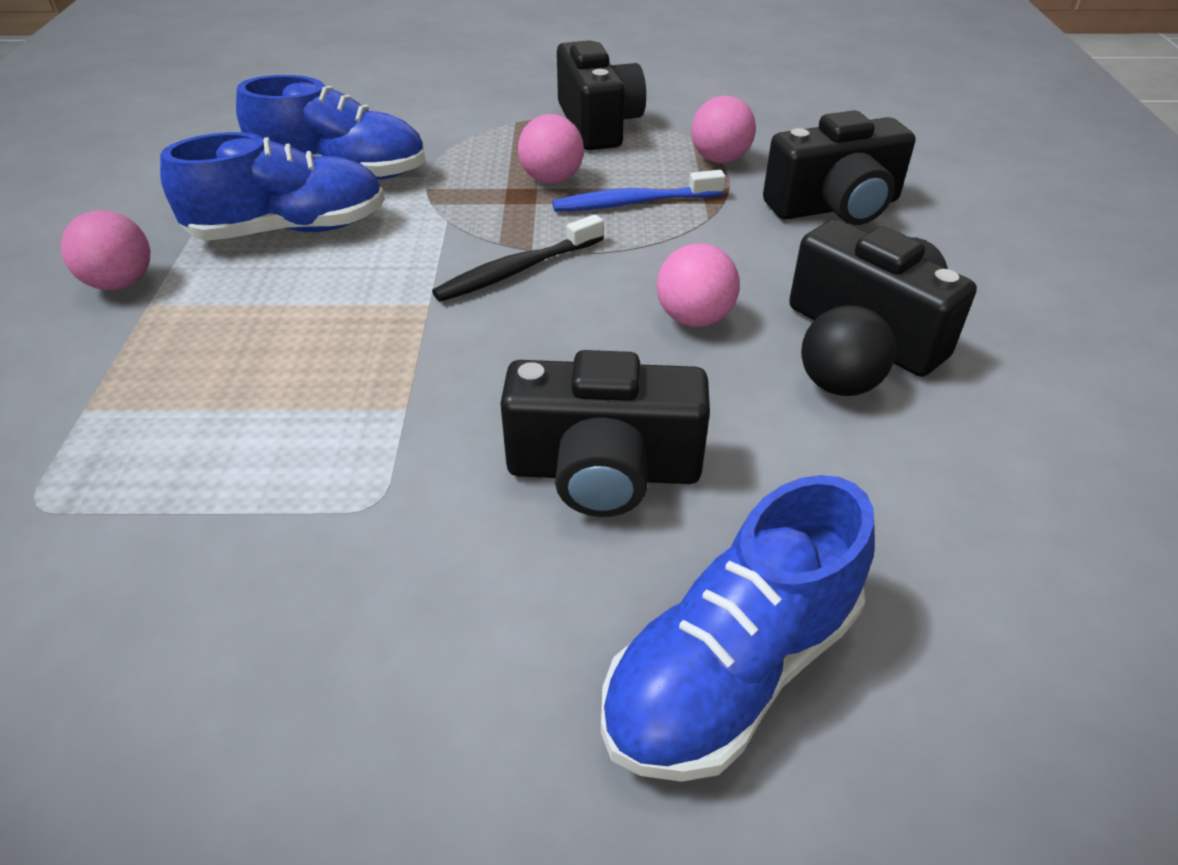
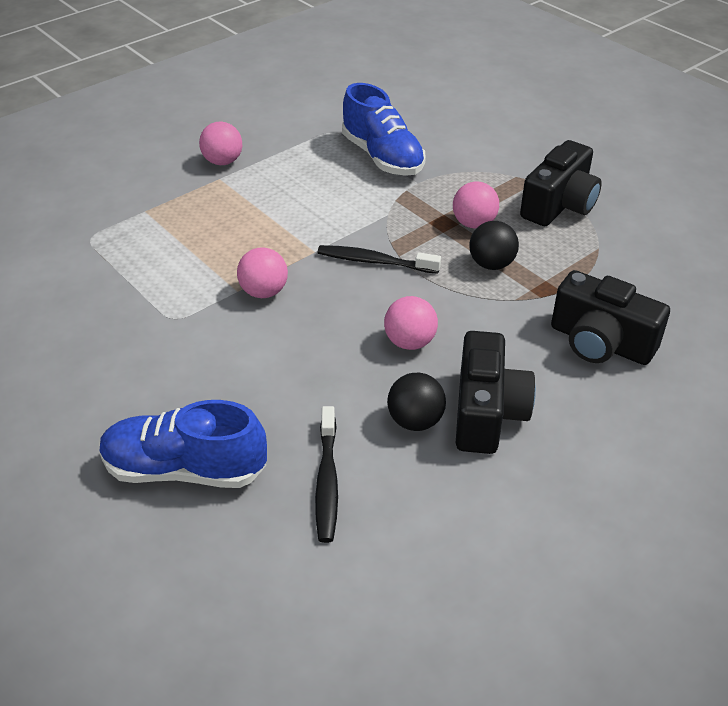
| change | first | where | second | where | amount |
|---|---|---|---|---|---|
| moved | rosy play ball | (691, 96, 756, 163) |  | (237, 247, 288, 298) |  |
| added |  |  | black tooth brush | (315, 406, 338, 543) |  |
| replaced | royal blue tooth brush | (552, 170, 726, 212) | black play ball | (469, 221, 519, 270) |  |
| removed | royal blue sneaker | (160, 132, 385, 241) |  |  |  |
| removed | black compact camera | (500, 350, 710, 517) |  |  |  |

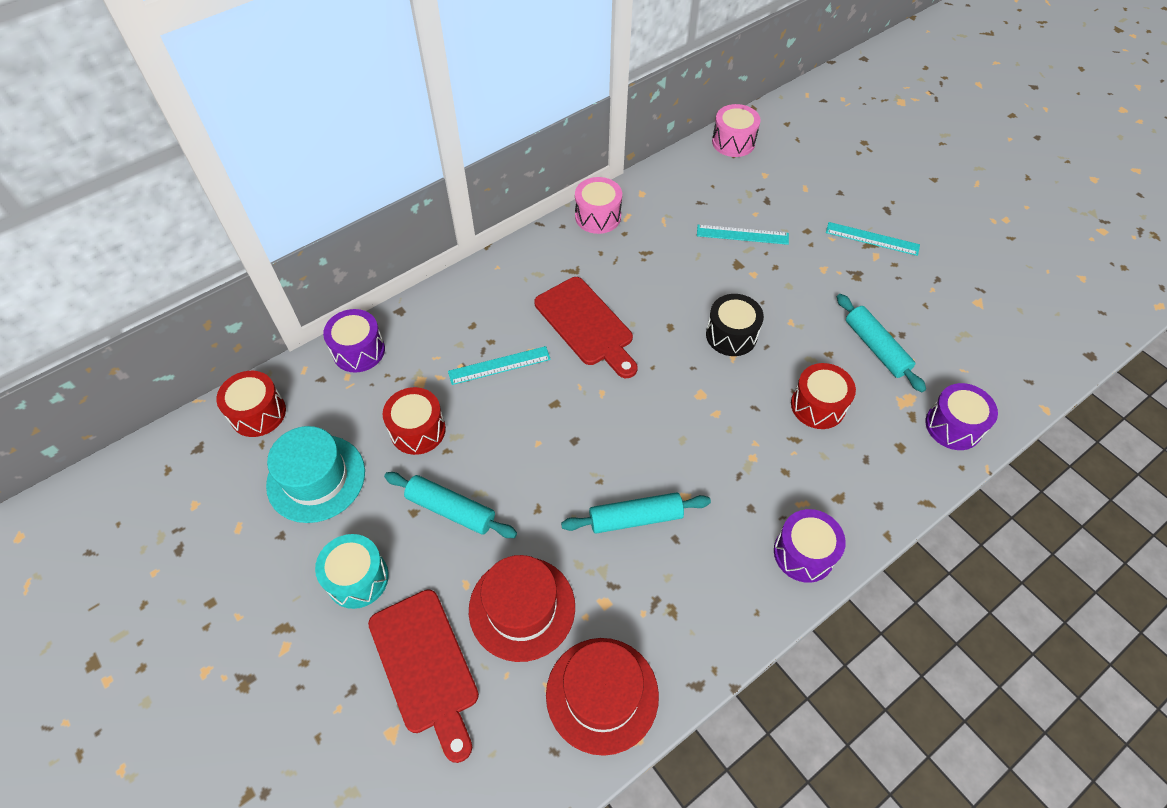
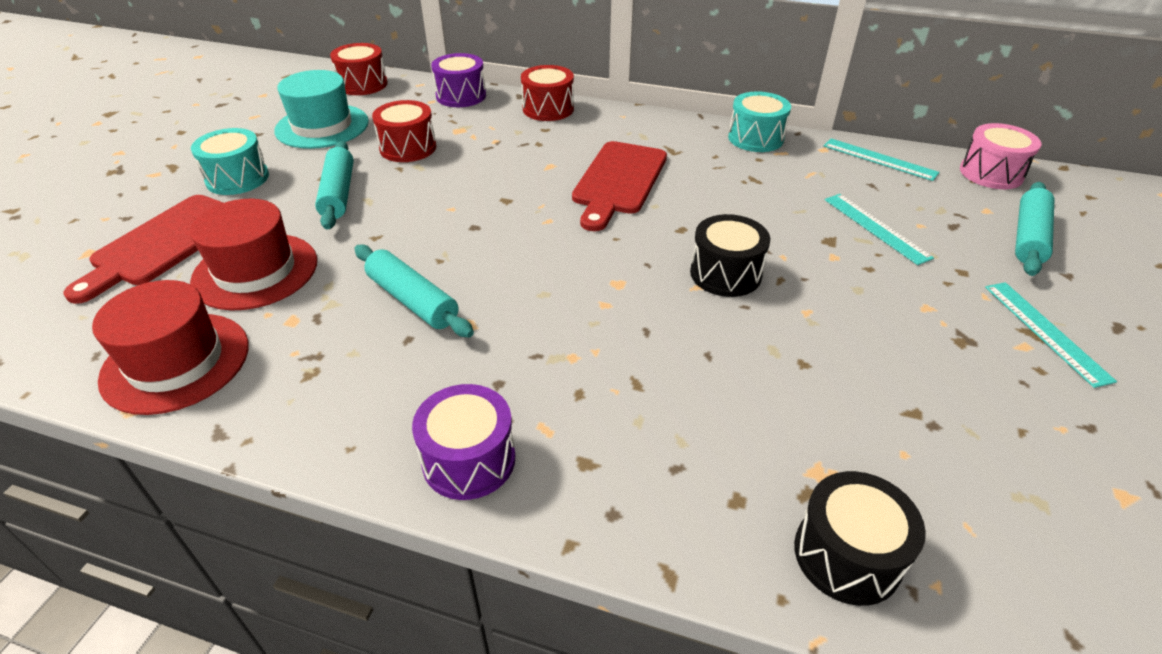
| change | first | where | second | where | amount |
|---|---|---|---|---|---|
| moved | scarlet snare drum | (791, 363, 856, 429) |  | (521, 65, 574, 121) |  |
| recoloured | rosy snare drum | (575, 177, 622, 234) | turquoise snare drum | (728, 91, 791, 152) |  |
| recoloured | violet snare drum | (926, 383, 998, 450) | black snare drum | (794, 471, 926, 606) |  |
| moved | turquoise straightedge | (448, 346, 551, 385) |  | (824, 138, 939, 181) |  |
| moved | turquoise dough roller | (837, 294, 926, 392) |  | (1015, 182, 1054, 276) |  |

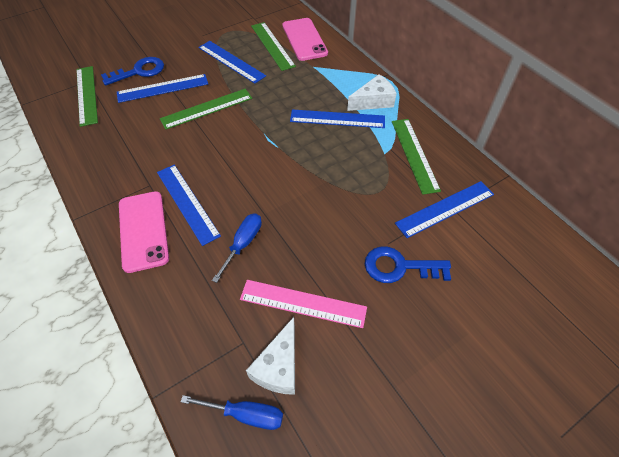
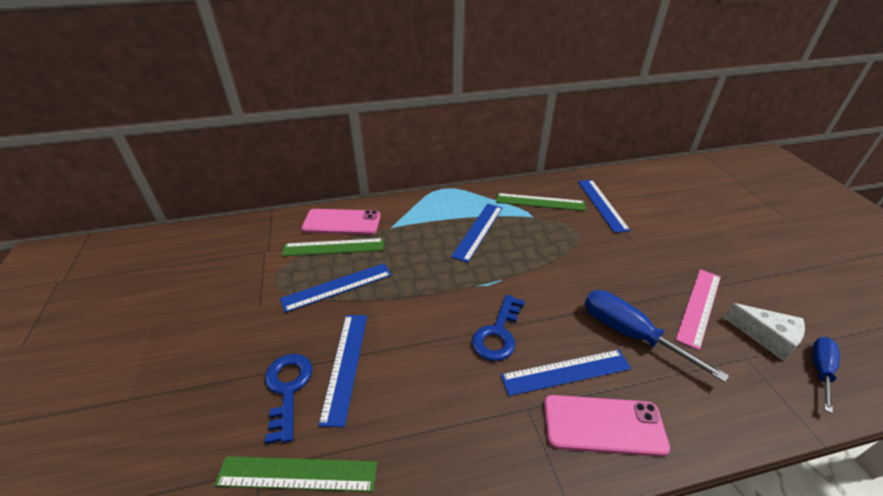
| change | first | where | second | where | amount |
|---|---|---|---|---|---|
| moved | royal blue latchkey | (365, 247, 451, 283) |  | (472, 295, 525, 361) |  |
| resized | royal blue screwdriver | (212, 214, 262, 283) |  | (585, 290, 729, 383) | x1.60 |
| removed | leaf-green straightedge | (160, 89, 252, 130) |  |  |  |
| removed | white cheese | (347, 74, 397, 111) |  |  |  |

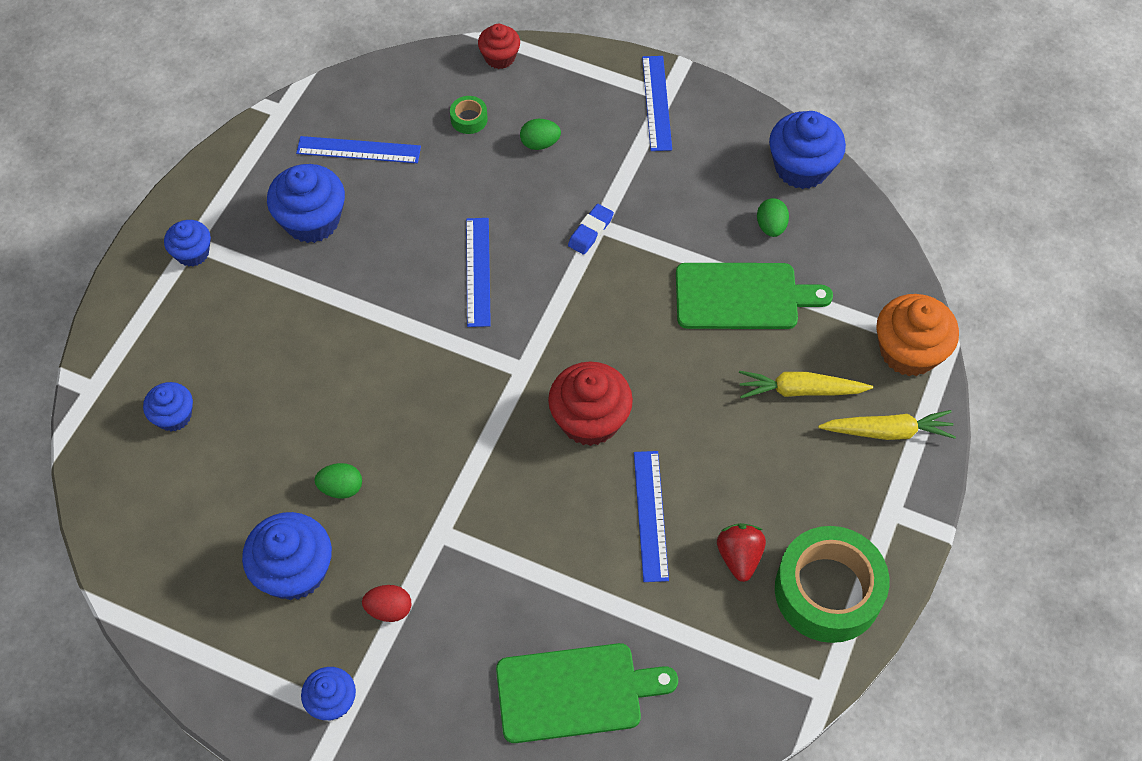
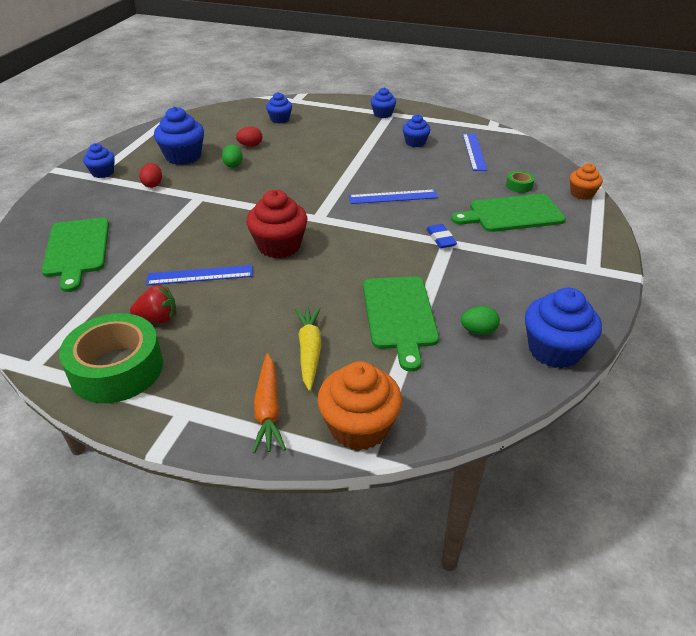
| change | first | where | second | where | amount |
|---|---|---|---|---|---|
| added |  |  | scarlet egg | (236, 127, 262, 147) |  |
| recoloured | golden toy carrot | (818, 410, 956, 440) | bright orange toy carrot | (252, 353, 286, 454) |  |
| resized | royal blue fairy cake | (267, 164, 345, 243) |  | (403, 114, 431, 147) | x0.59 |
| turned | royal blue gum eraser | (568, 204, 614, 255) |  | (427, 224, 457, 248) | 45 degrees clockwise |
| replaced | leaf-green egg | (520, 119, 561, 150) | leaf-green chopping board | (451, 194, 566, 232) |  |
| recoloured | scarlet fairy cake | (478, 24, 520, 69) | bright orange fairy cake | (570, 163, 603, 200) |  |
| removed | royal blue straightedge | (642, 56, 672, 151) |  |  |  |

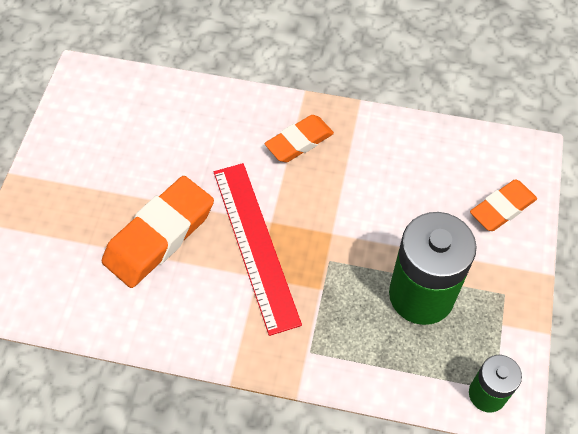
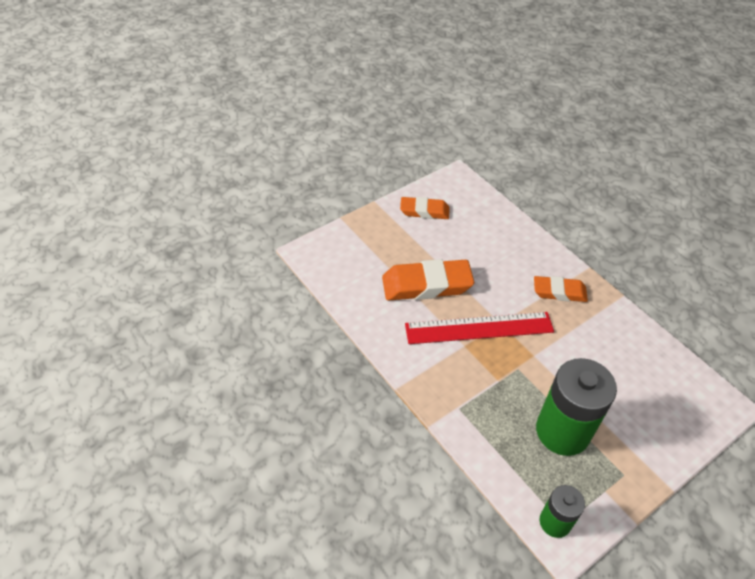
| change | first | where | second | where | amount |
|---|---|---|---|---|---|
| moved | bright orange gum eraser | (470, 179, 537, 231) |  | (400, 197, 450, 219) |  |
| turned | scarlet straightedge | (214, 163, 302, 336) |  | (405, 312, 554, 344) | 60 degrees clockwise |

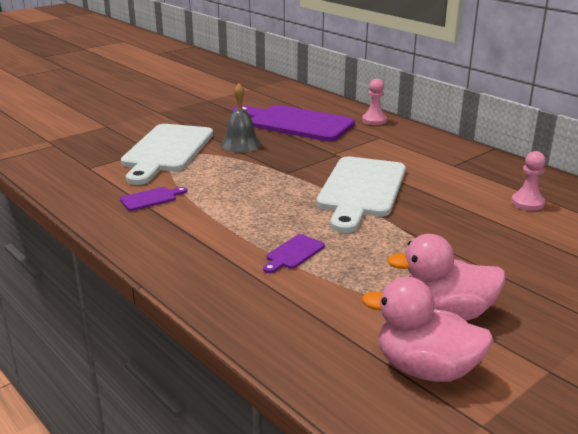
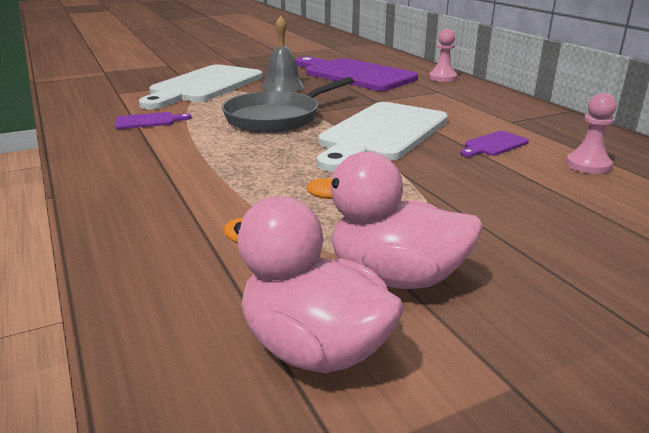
| change | first | where | second | where | amount |
|---|---|---|---|---|---|
| added |  |  | ash-grey skillet | (222, 77, 354, 133) |  |
| moved | violet chopping board | (263, 234, 325, 273) |  | (460, 131, 529, 157) |  |

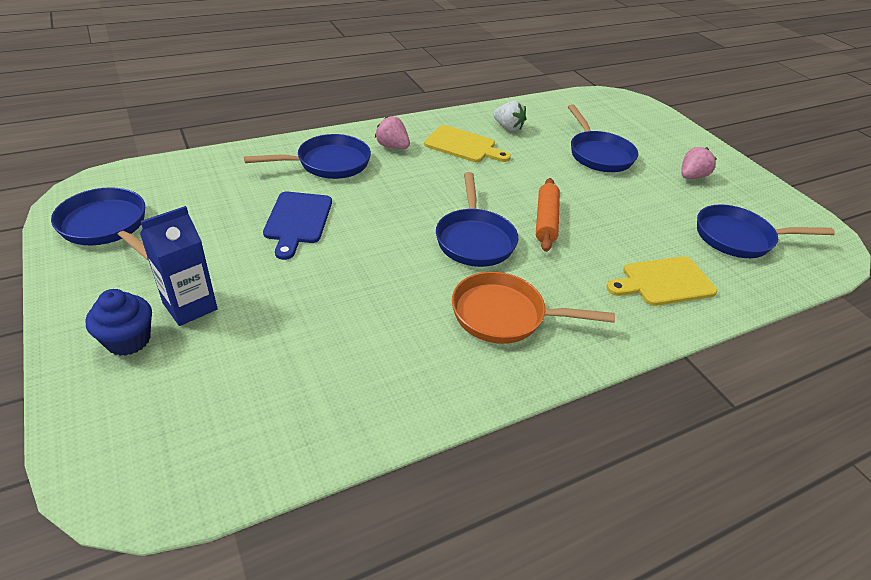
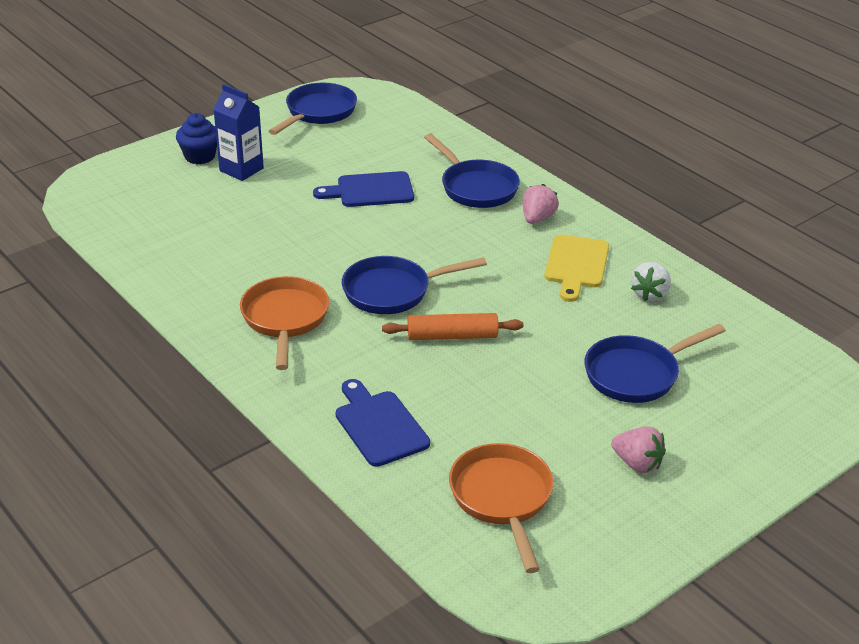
| change | first | where | second | where | amount |
|---|---|---|---|---|---|
| recoloured | golden chopping board | (606, 256, 717, 306) | royal blue chopping board | (336, 379, 430, 467) |  |
| recoloured | royal blue skillet | (697, 204, 835, 258) | bright orange skillet | (449, 443, 553, 573) |  |

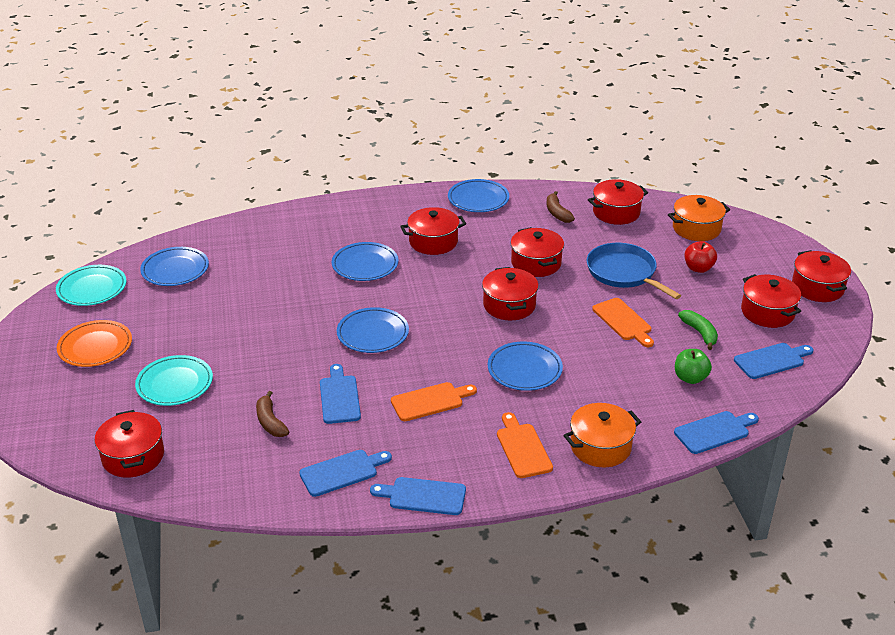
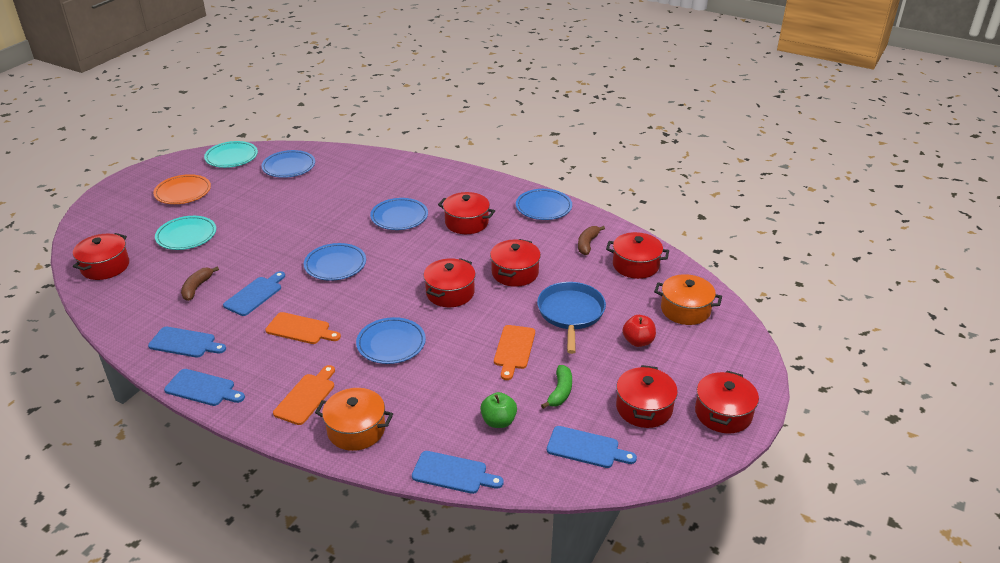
| change | first | where | second | where | amount |
|---|---|---|---|---|---|
| turned | royal blue chopping board | (370, 477, 466, 515) |  | (164, 369, 245, 406) | 150 degrees clockwise |

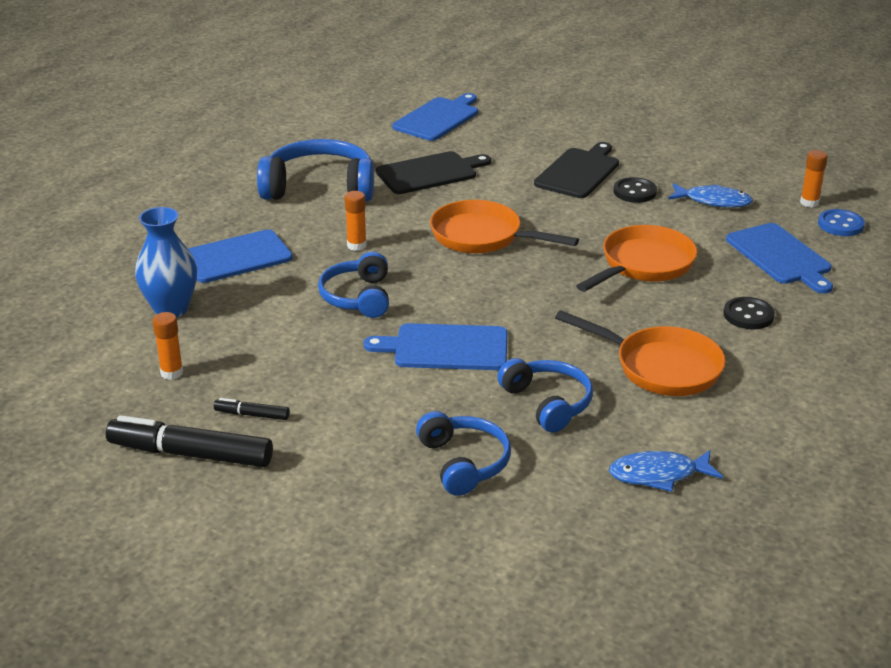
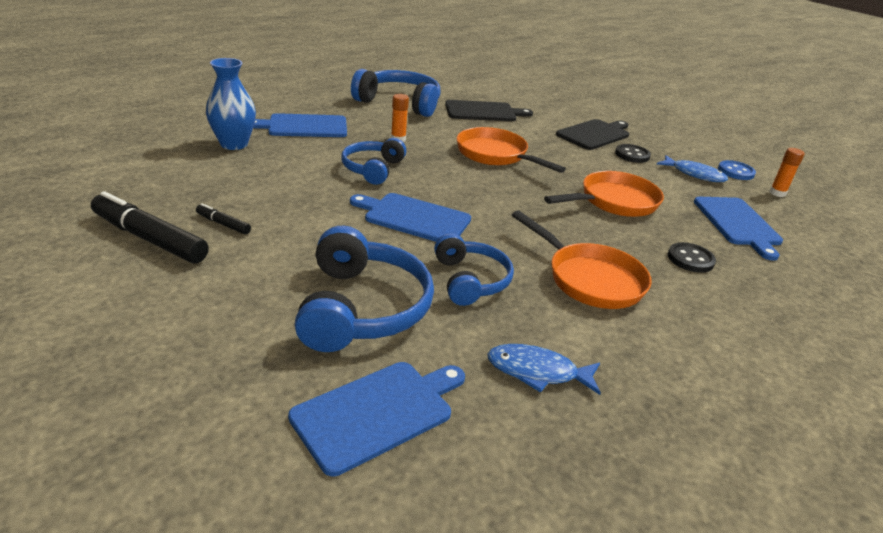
| change | first | where | second | where | amount |
|---|---|---|---|---|---|
| moved | royal blue chopping board | (392, 93, 478, 141) |  | (288, 362, 465, 476) |  |
| resized | royal blue headphones | (416, 411, 511, 496) |  | (294, 226, 434, 352) | x1.57 |
| moved | royal blue sewing button | (818, 209, 865, 236) |  | (718, 160, 756, 180) |  |
| removed | bright orange glue | (152, 312, 183, 380) |  |  |  |

